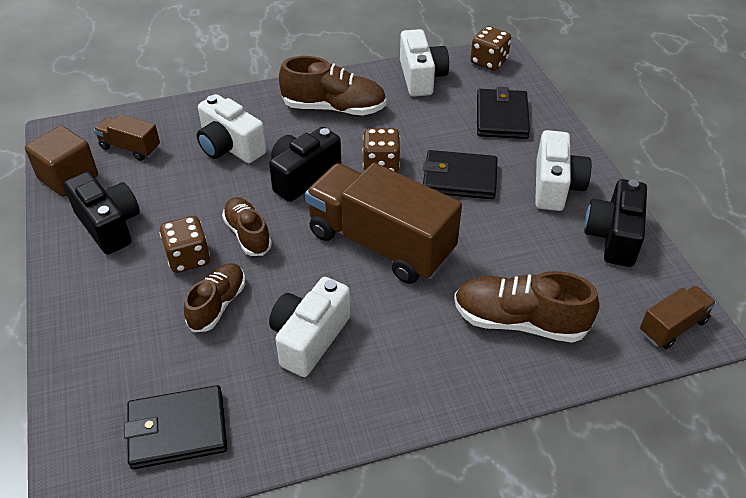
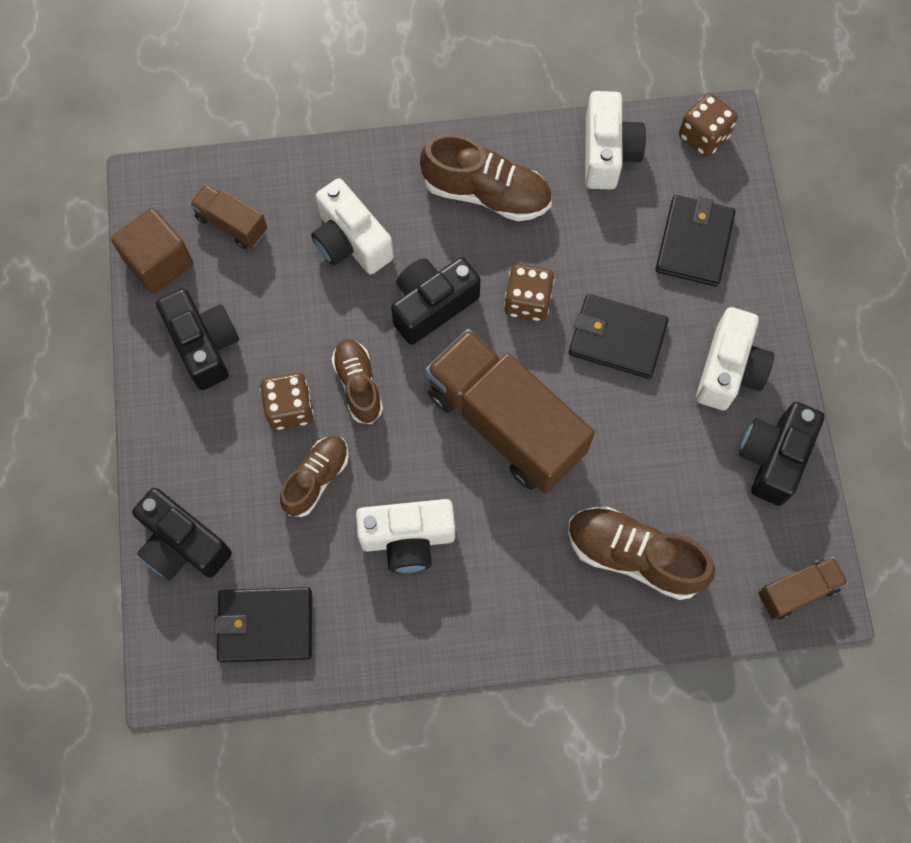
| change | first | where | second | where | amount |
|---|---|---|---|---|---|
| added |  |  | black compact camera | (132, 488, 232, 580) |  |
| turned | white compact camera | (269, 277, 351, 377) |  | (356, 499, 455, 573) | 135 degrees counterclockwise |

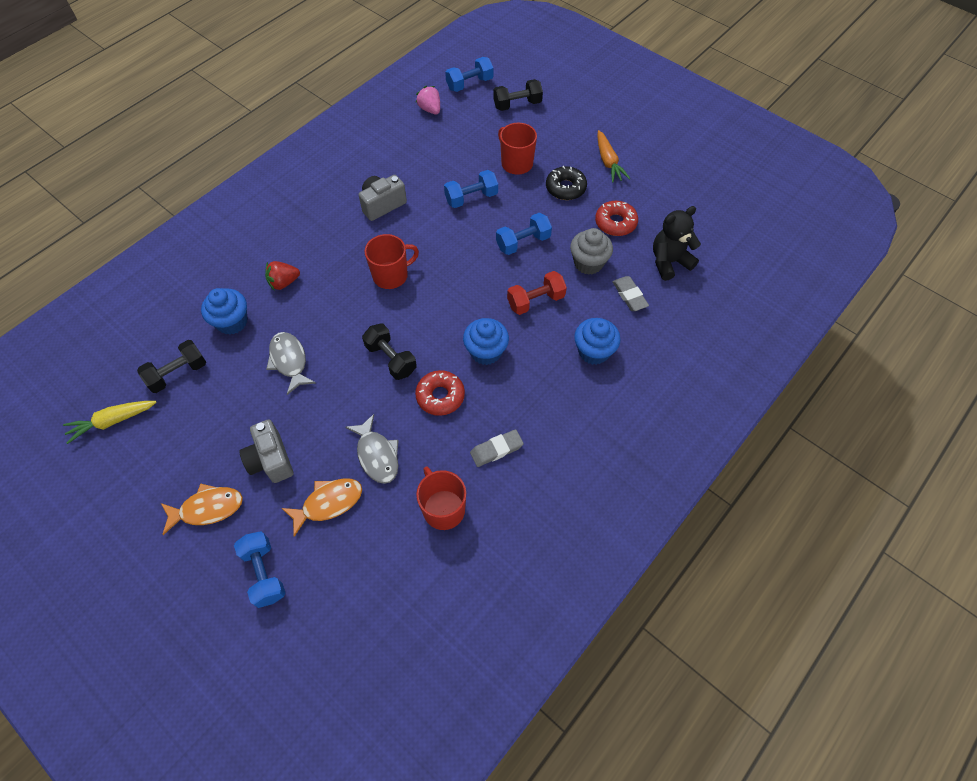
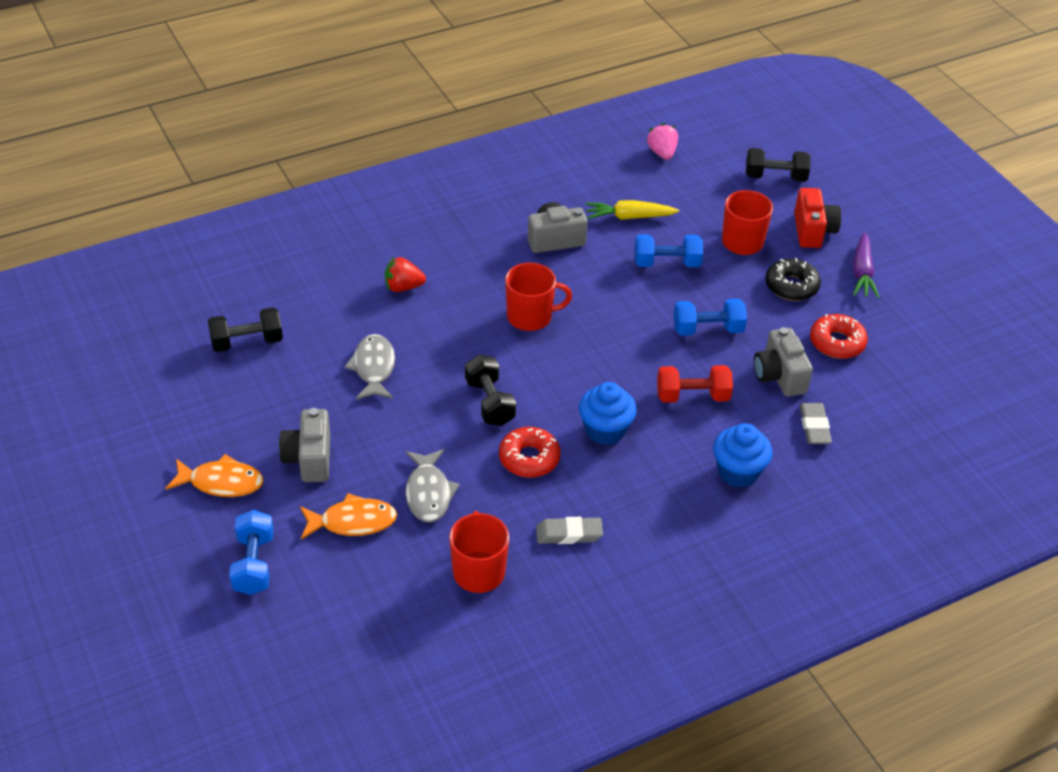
| change | first | where | second | where | amount |
|---|---|---|---|---|---|
| moved | golden toy carrot | (63, 401, 157, 444) |  | (585, 200, 679, 220) |  |
| replaced | ash-grey fairy cake | (570, 228, 613, 275) | ash-grey compact camera | (754, 327, 813, 397) |  |
| added |  |  | scarlet compact camera | (794, 188, 841, 248) |  |
| recoloured | bright orange toy carrot | (597, 130, 630, 183) | violet toy carrot | (853, 232, 879, 298) |  |
| removed | royal blue fairy cake | (201, 288, 247, 335) |  |  |  |
| removed | royal blue dumbbell | (445, 57, 493, 92) |  |  |  |
| removed | black teddy bear | (653, 206, 701, 281) |  |  |  |

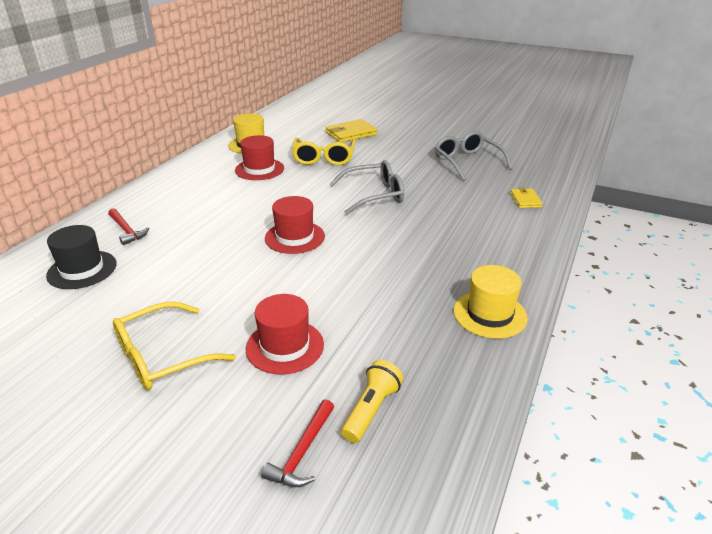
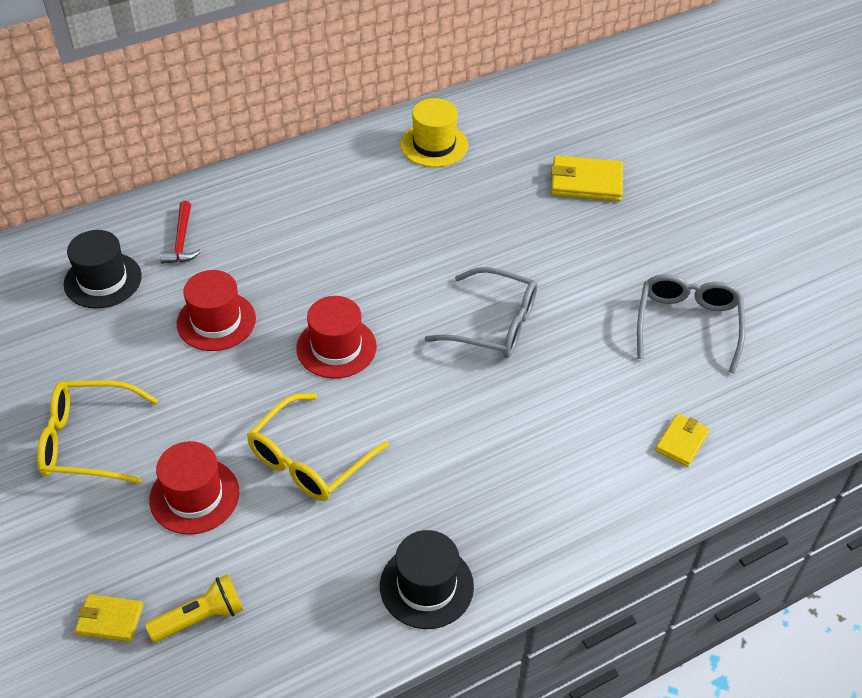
| change | first | where | second | where | amount |
|---|---|---|---|---|---|
| replaced | scarlet hammer | (261, 399, 334, 487) | golden wallet | (75, 594, 144, 642) |  |
| moved | scarlet hat | (235, 135, 284, 180) |  | (177, 270, 256, 351) |  |
| moved | golden glasses | (292, 138, 356, 165) |  | (247, 393, 389, 501) |  |
| recoloured | golden hat | (454, 265, 528, 339) | black hat | (380, 530, 474, 629) |  |

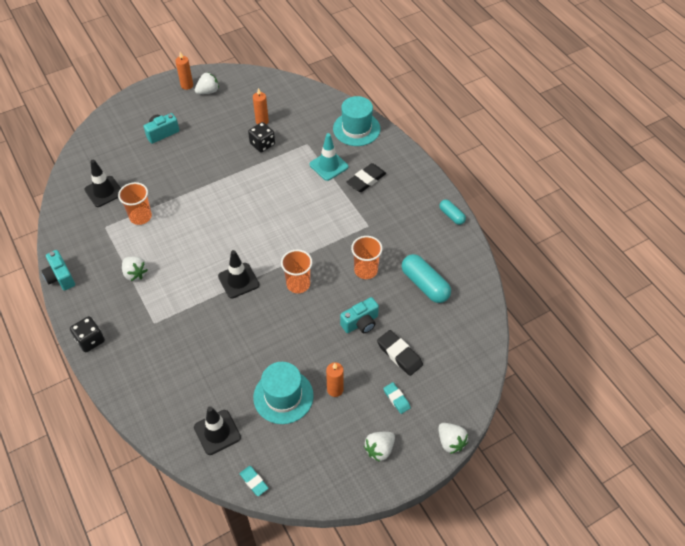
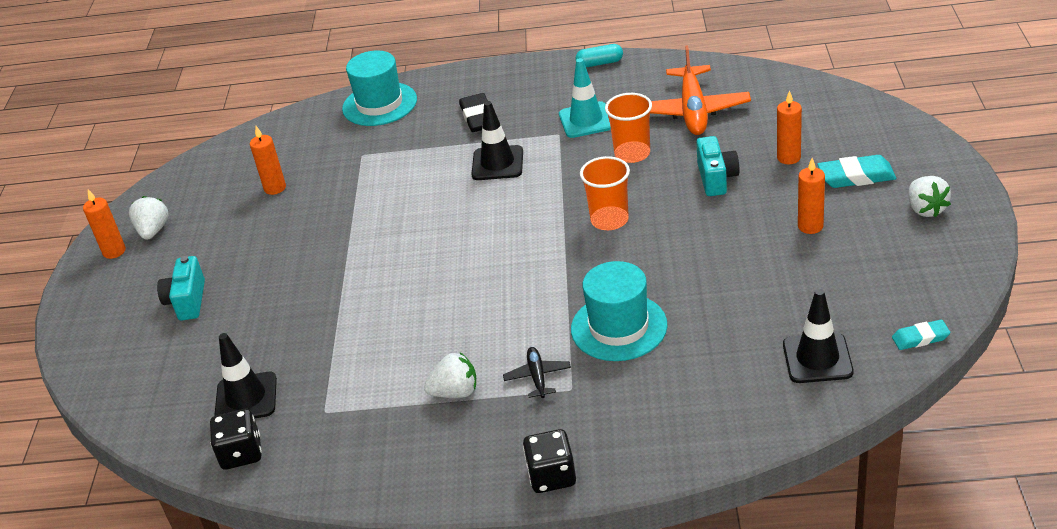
| change | first | where | second | where | amount |
|---|---|---|---|---|---|
| moved | black die | (248, 122, 275, 153) |  | (210, 409, 262, 470) |  |
| moved | black road cone | (218, 250, 259, 298) |  | (472, 101, 523, 180) |  |
| added |  |  | black aeroplane | (503, 347, 571, 398) |  |
| moved | turquoise road cone | (309, 133, 348, 181) |  | (559, 58, 611, 138) |  |
| moved | turquoise hat | (253, 362, 314, 424) |  | (571, 261, 668, 361) |  |
| replaced | turquoise pill | (402, 254, 451, 303) | bright orange aeroplane | (650, 45, 751, 135) |  |
| replaced | black gum eraser | (377, 330, 423, 376) | bright orange wax candle | (777, 90, 802, 164) |  |
| resized | turquoise gum eraser | (383, 382, 411, 414) |  | (817, 155, 896, 188) | x1.61 |
| removed | turquoise compact camera | (41, 250, 75, 291) |  |  |  |
| removed | bright orange cup | (118, 182, 152, 225) |  |  |  |
| removed | white toy strawberry | (438, 423, 468, 454) |  |  |  |

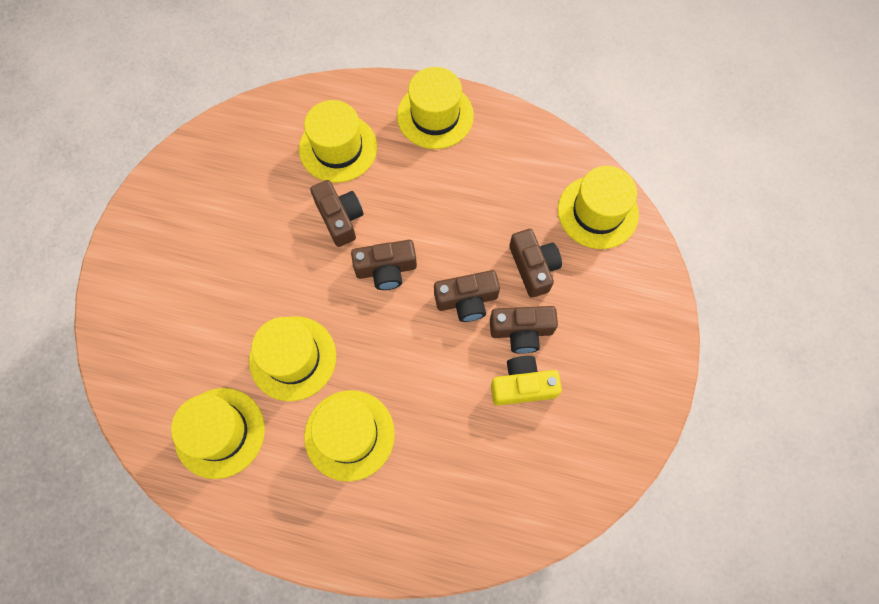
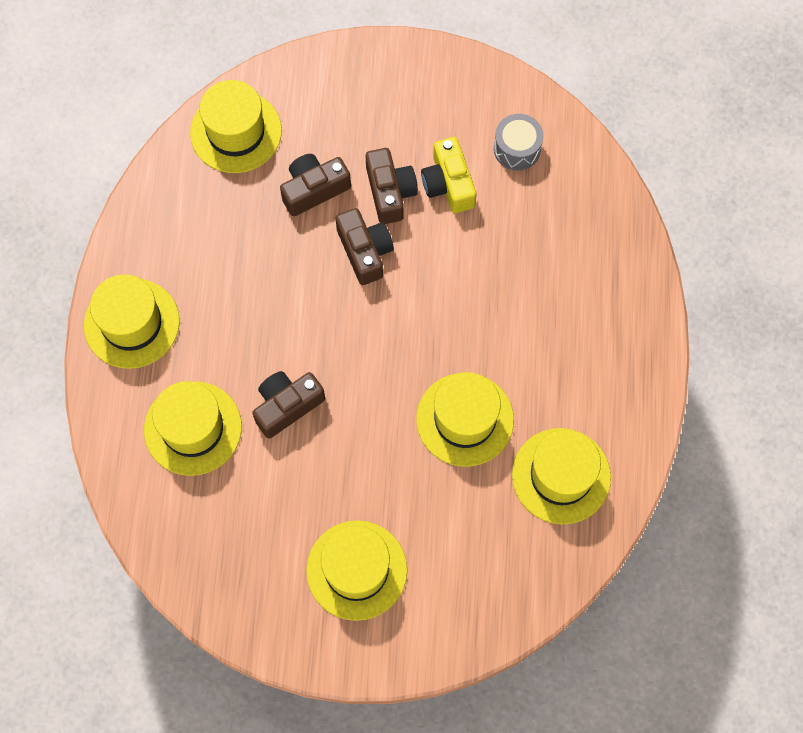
| change | first | where | second | where | amount |
|---|---|---|---|---|---|
| moved | golden hat | (304, 390, 395, 482) |  | (306, 520, 407, 621) |  |
| added |  |  | ash-grey snare drum | (494, 114, 544, 171) |  |
| removed | russet compact camera | (351, 240, 417, 290) |  |  |  |

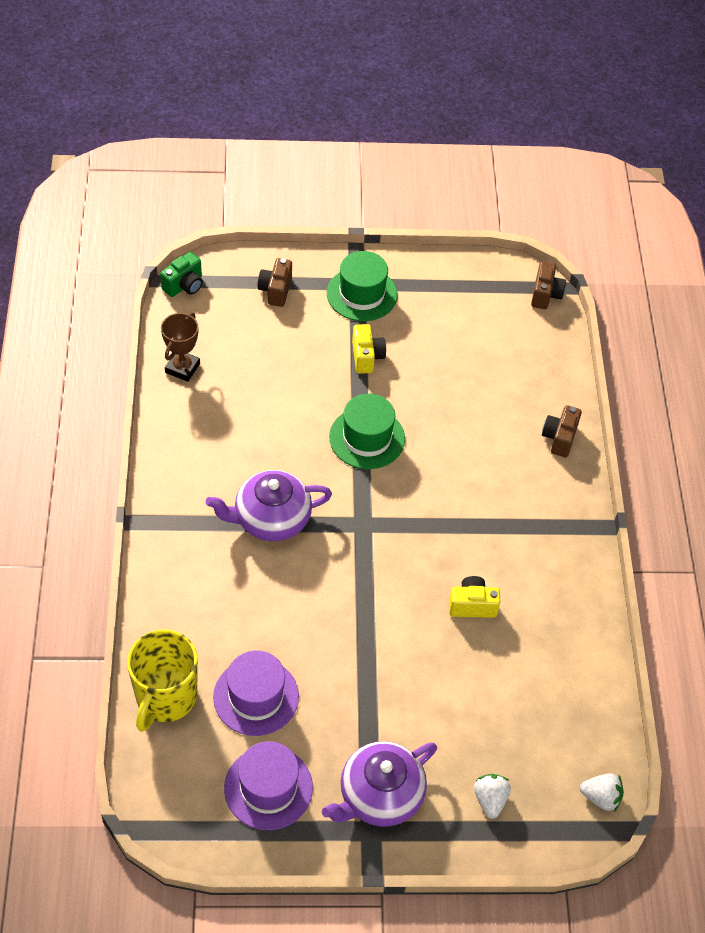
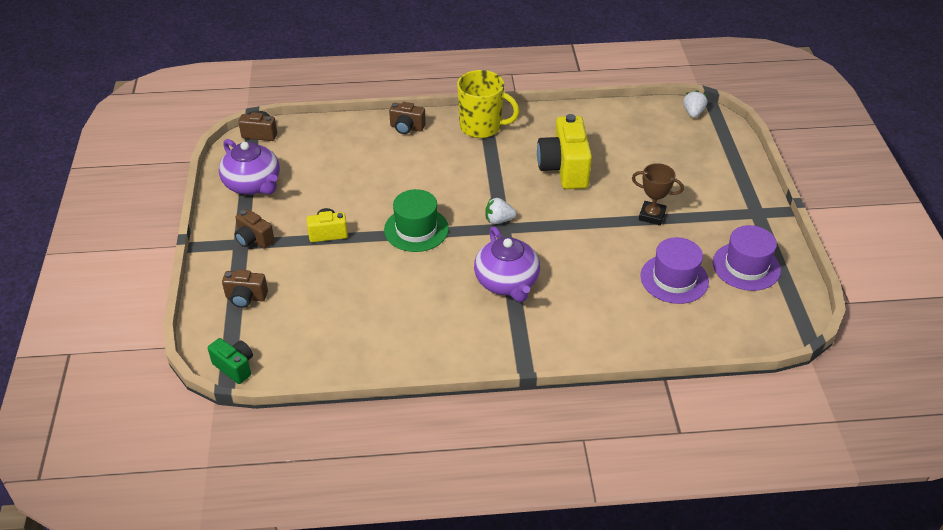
| change | first | where | second | where | amount |
|---|---|---|---|---|---|
| moved | violet tea pot | (322, 741, 437, 827) |  | (219, 139, 280, 195) |  |
| replaced | leaf-green hat | (327, 251, 397, 321) | russet compact camera | (235, 209, 274, 249) |  |
| moved | golden coffee mug | (127, 629, 198, 732) |  | (457, 70, 519, 138) |  |
| moved | white toy strawberry | (474, 774, 511, 819) |  | (485, 197, 517, 224) |  |
| resized | golden compact camera | (449, 576, 500, 618) |  | (537, 114, 592, 189) | x1.86 |
| moved | russet trophy | (161, 312, 200, 382) |  | (632, 163, 684, 225) |  |

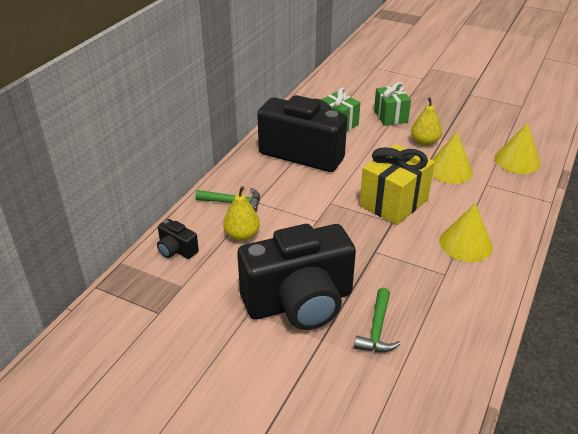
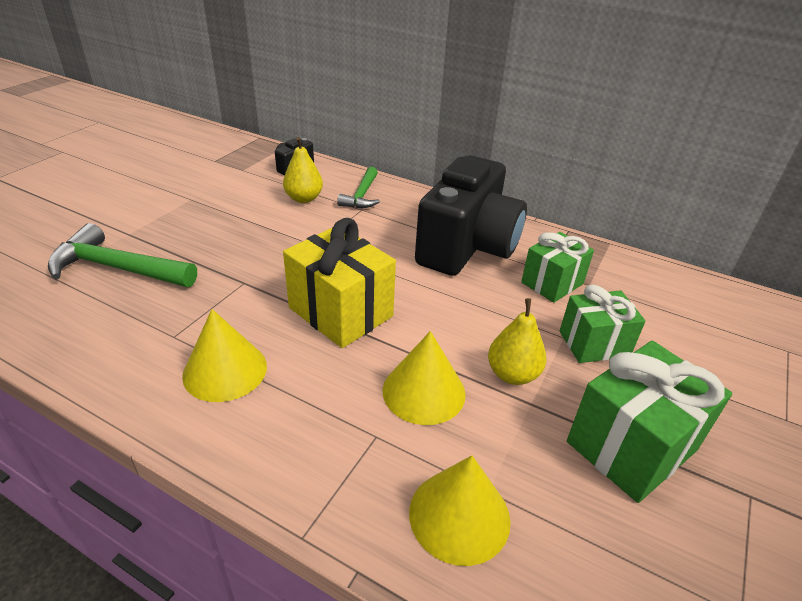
| change | first | where | second | where | amount |
|---|---|---|---|---|---|
| resized | leaf-green hammer | (354, 288, 400, 352) |  | (48, 223, 197, 287) | x1.61 |
| added |  |  | leaf-green present | (567, 340, 732, 503) |  |
| removed | black compact camera | (237, 224, 356, 330) |  |  |  |

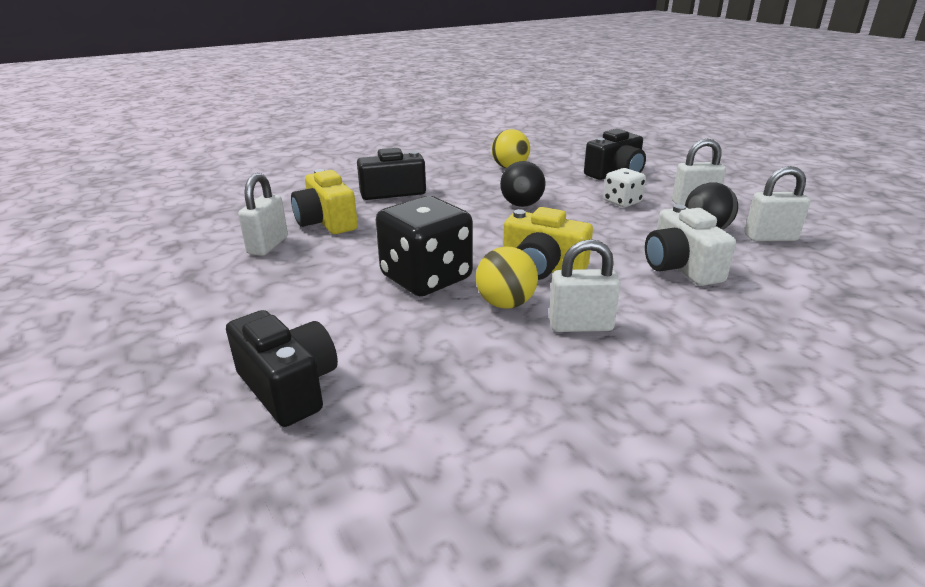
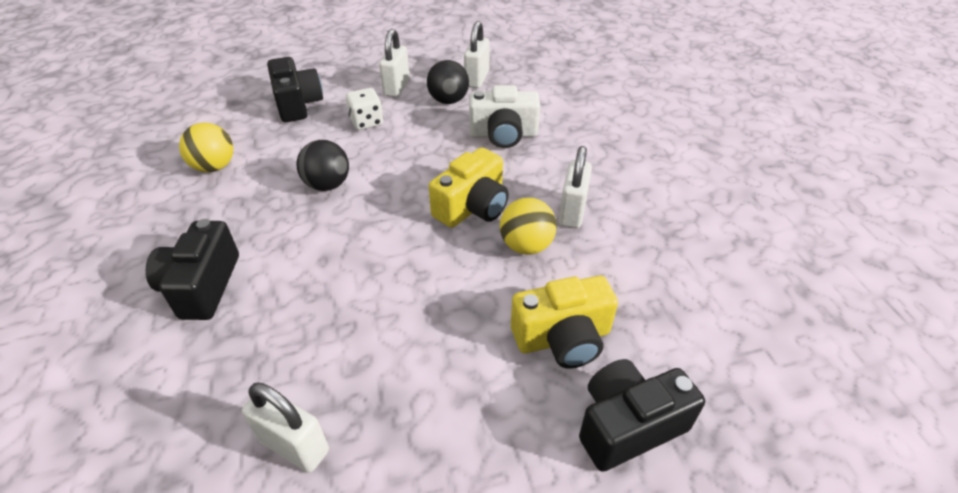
| change | first | where | second | where | amount |
|---|---|---|---|---|---|
| moved | golden compact camera | (291, 169, 358, 234) |  | (511, 276, 618, 368) |  |
| removed | black die | (376, 196, 473, 296) |  |  |  |

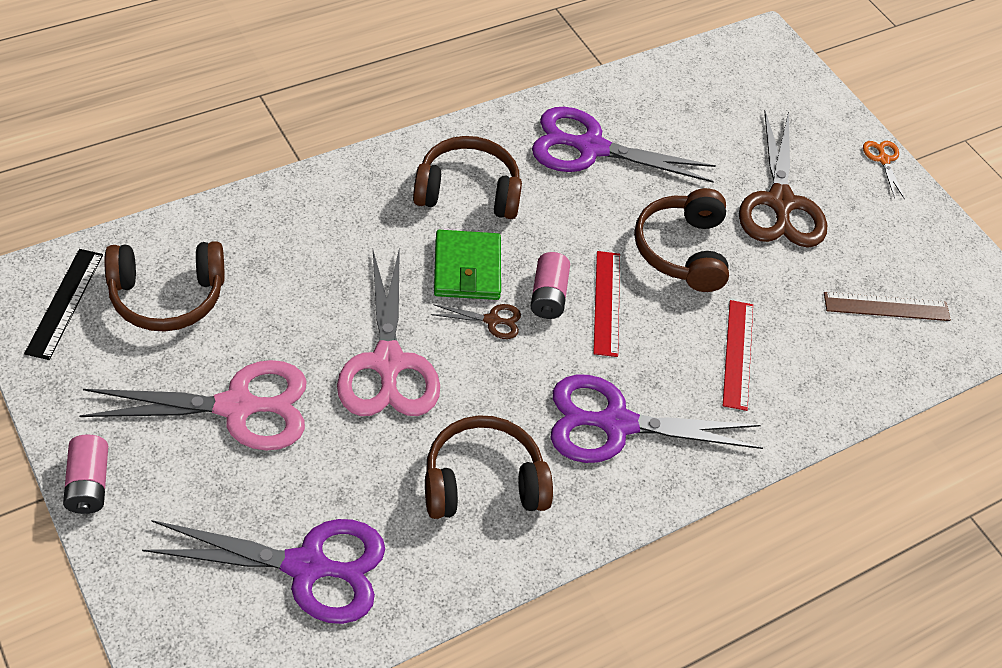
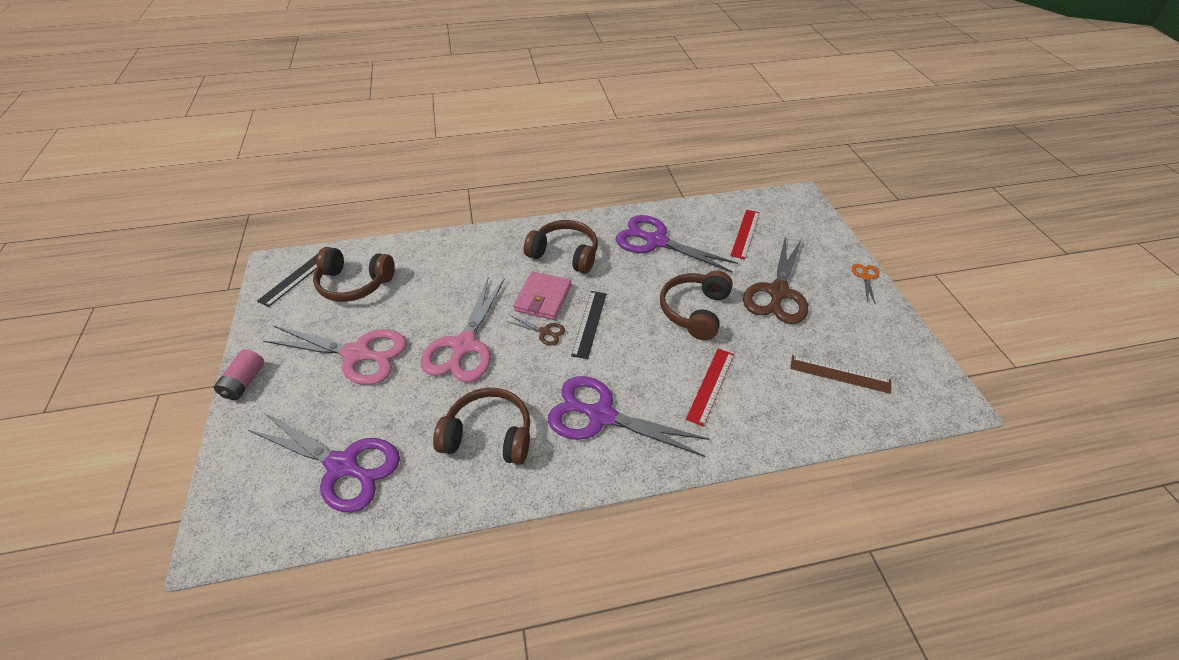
| change | first | where | second | where | amount |
|---|---|---|---|---|---|
| recoloured | leaf-green wallet | (434, 230, 501, 300) | rosy wallet | (513, 272, 571, 320) |  |
| replaced | rosy battery | (531, 252, 570, 319) | black straightedge | (571, 291, 606, 359) |  |
| moved | scarlet straightedge | (593, 251, 620, 357) |  | (730, 210, 760, 260) |  |

